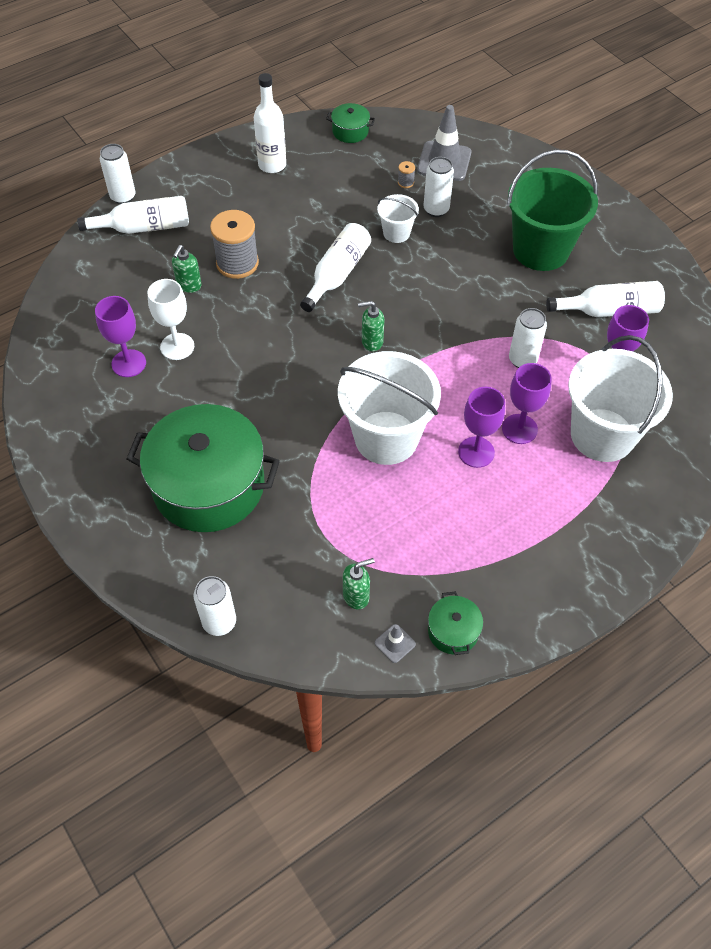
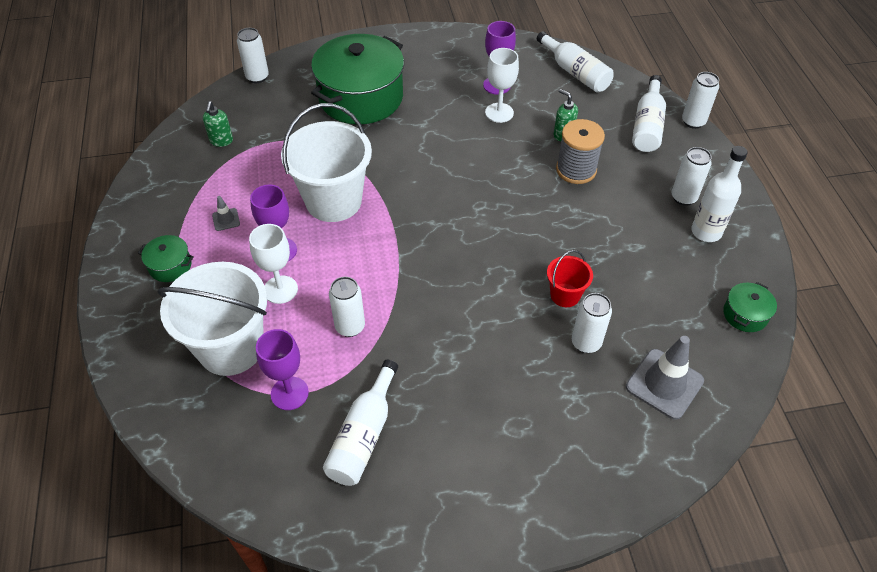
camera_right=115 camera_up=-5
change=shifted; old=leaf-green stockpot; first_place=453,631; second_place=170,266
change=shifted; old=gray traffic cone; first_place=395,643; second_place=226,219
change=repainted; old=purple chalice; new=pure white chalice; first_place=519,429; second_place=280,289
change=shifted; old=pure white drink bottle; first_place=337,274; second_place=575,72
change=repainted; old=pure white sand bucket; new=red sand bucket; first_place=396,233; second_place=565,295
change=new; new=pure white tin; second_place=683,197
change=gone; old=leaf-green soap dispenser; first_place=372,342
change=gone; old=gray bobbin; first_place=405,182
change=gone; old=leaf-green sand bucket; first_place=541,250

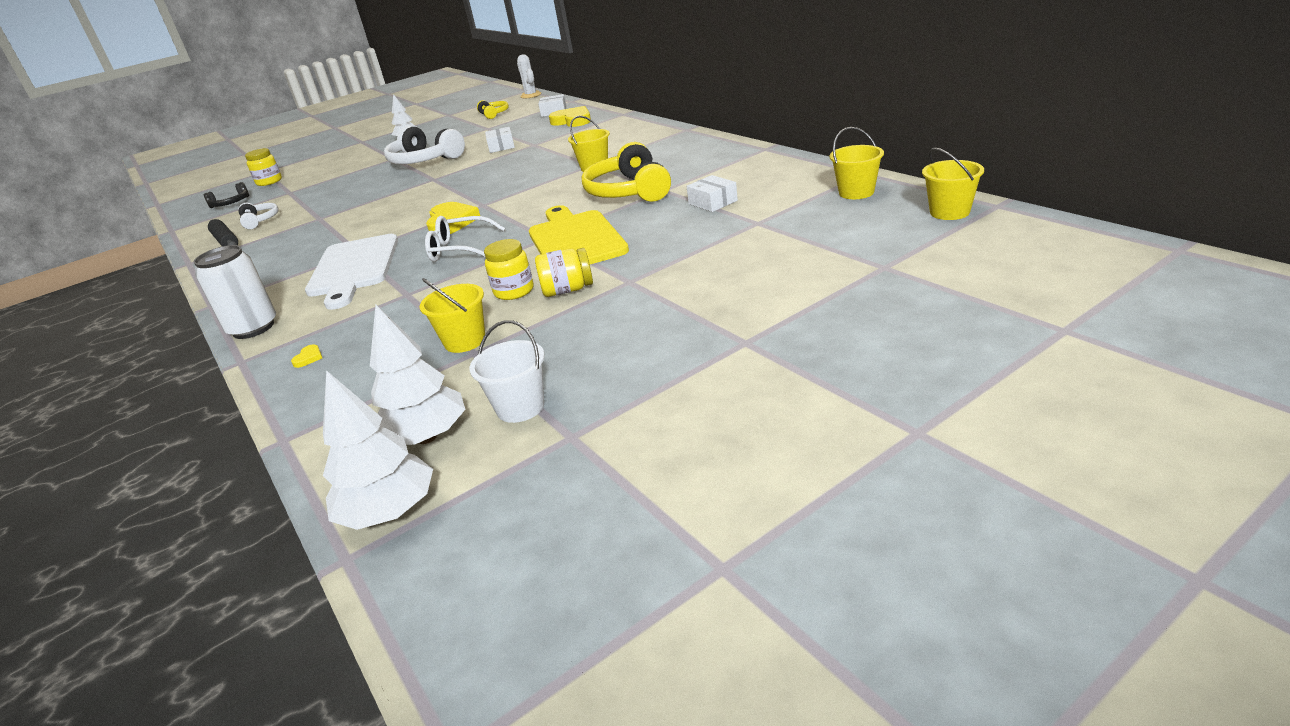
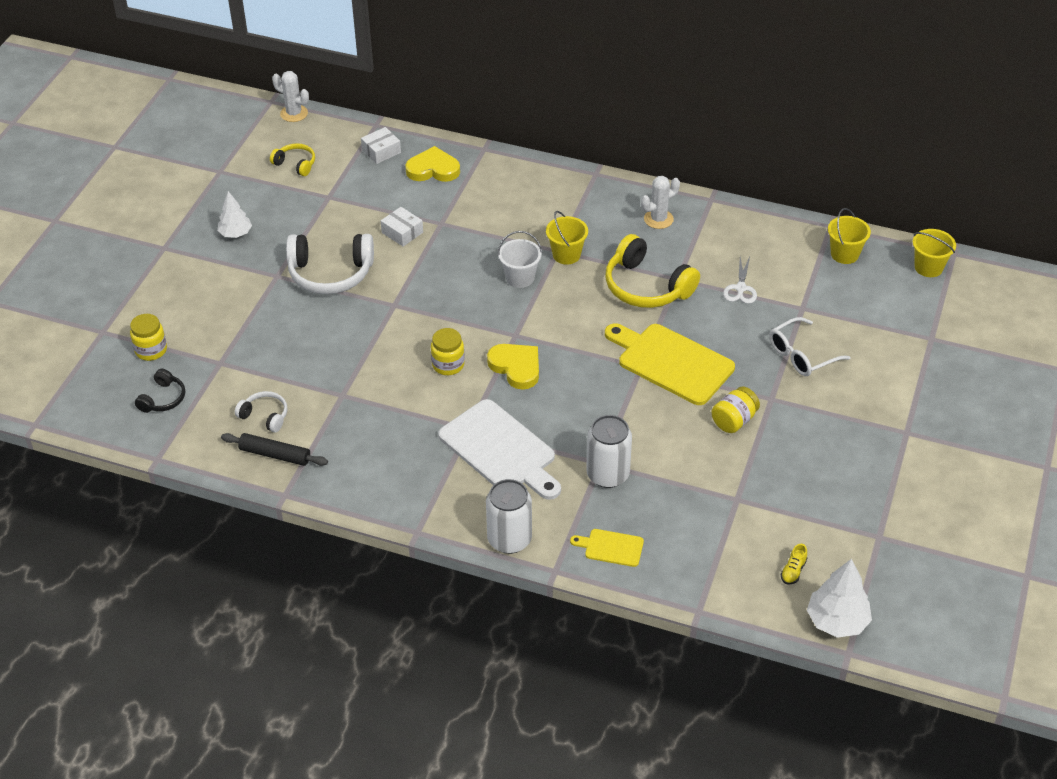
camera_right=-40 camera_up=15
change=shifted; old=golden preserve jar; first_place=514,291; second_place=448,365
change=shifted; old=pure white sand bucket; first_place=520,407; second_place=520,278
change=swapped; old=golden love heart; new=golden cutting board; first_place=308,358; second_place=611,547
change=new; new=pure white tin; second_place=608,474
change=new; new=pure white cactus; second_place=658,219
change=swapped; old=pure white package; new=pure white pair of scissors; first_place=713,202; second_place=740,288
change=shifted; old=pure white spectacles; first_place=459,249; second_place=801,355
change=swapped; old=pure white toy tree; new=golden sneaker; first_place=426,437; second_place=793,571
change=gone; old=golden sand bucket; first_place=465,341

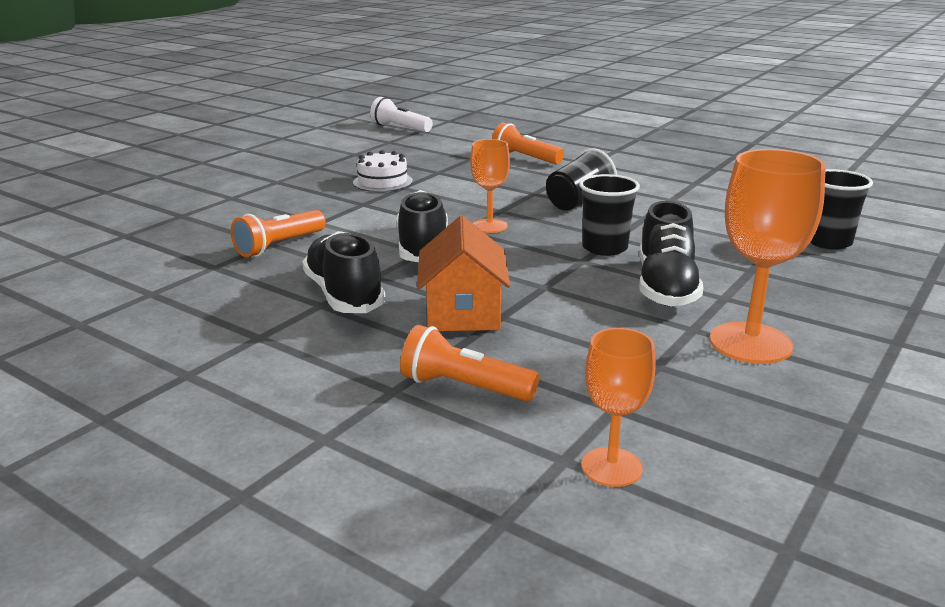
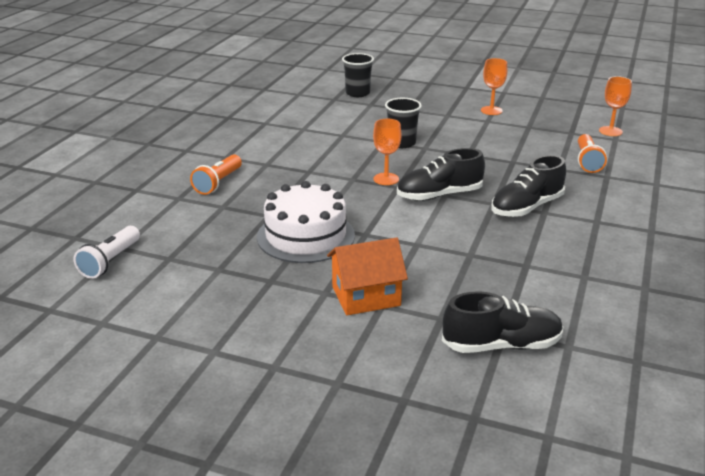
camera_right=-105 camera_up=5
change=scaled; old=pure white layer cake; first_place=383,182; second_place=306,236; factor=1.77
change=shifted; old=bright orange cottage; first_place=463,312; second_place=366,296
change=shifted; old=black sneaker; first_place=666,287; second_place=501,345
change=scaled; old=bright orange chalice; first_place=750,343; second_place=491,110; factor=0.6
change=gone; old=bright orange pocket torch; first_place=279,246
change=gone; old=black beaker; first_place=578,203

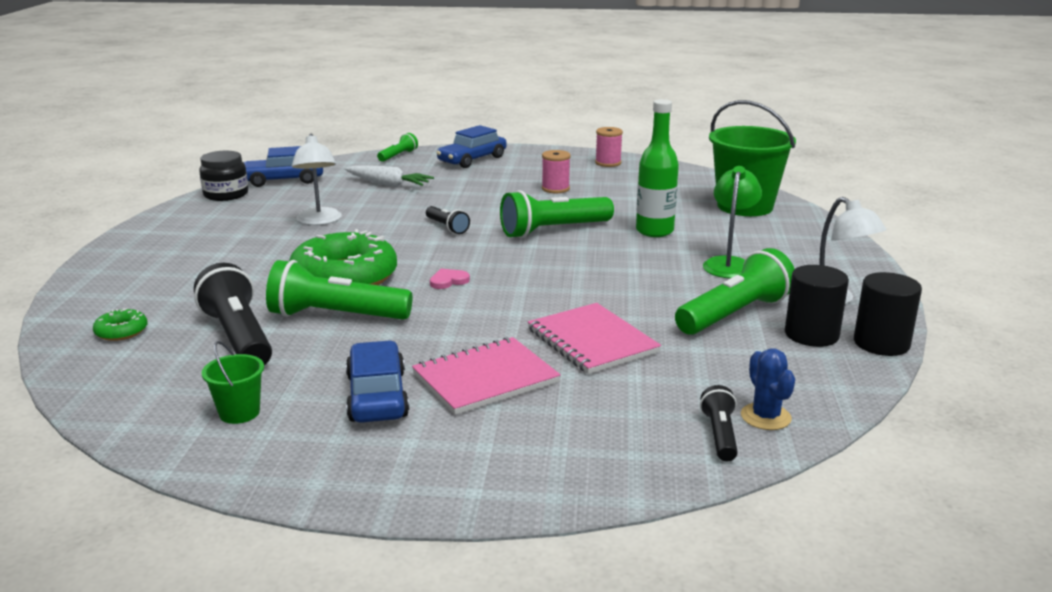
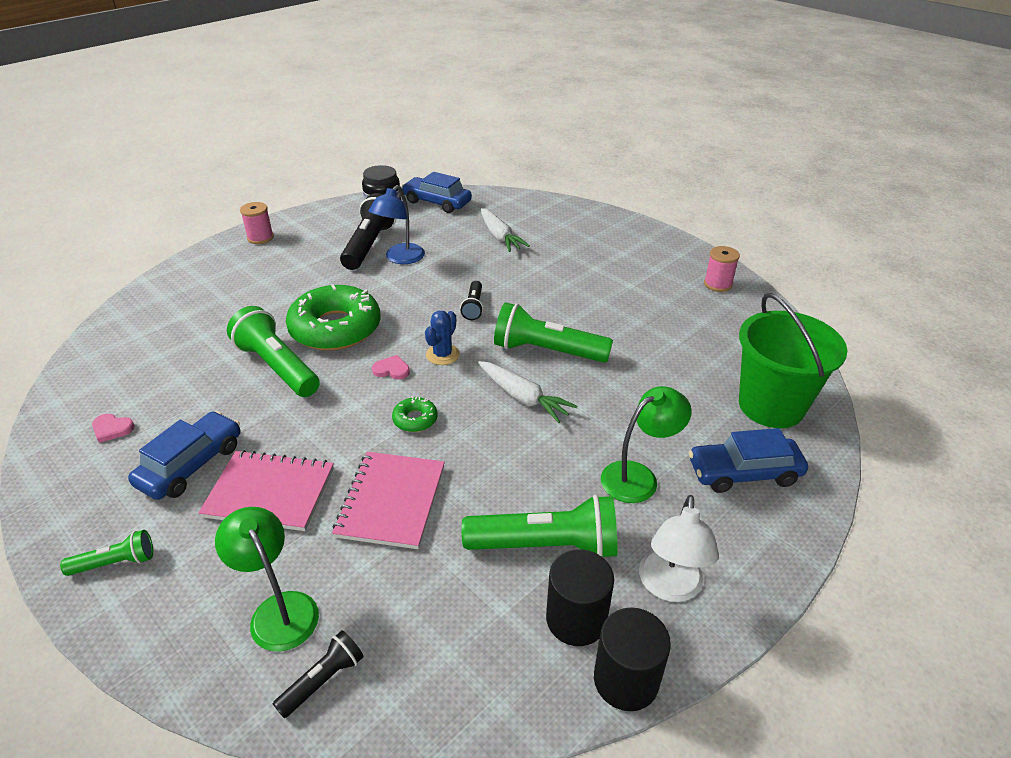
camera_right=40 camera_up=15
change=shifted; old=leaf-green pocket torch; first_place=398,156; second_place=115,563
change=swapped; old=leaf-green sand bucket; new=rosy love heart; first_place=239,413; second_place=112,429
change=new; new=leaf-green desk lamp; second_place=278,610
change=shifted; old=rosy bobbin; first_place=555,189; second_place=260,238
change=shifted; old=black pocket torch; first_place=238,337; second_place=369,245
change=repainted; old=pure white desk lamp; new=blue desk lamp; first_place=319,221; second_place=400,258
change=shifted; old=leaf-green doughnut; first_place=121,331; second_place=415,419
change=shifted; old=blue cactus; first_place=765,417; second_place=442,355
change=new; new=pure white toy carrot; second_place=523,398
change=shifted; old=blue car; first_place=472,159; second_place=744,472
change=gone; old=leaf-green drink bottle; first_place=654,231

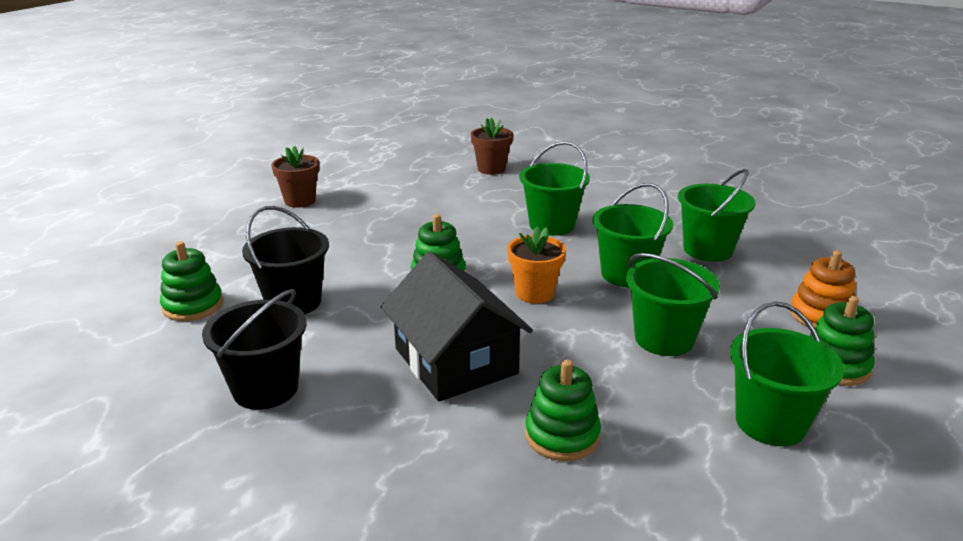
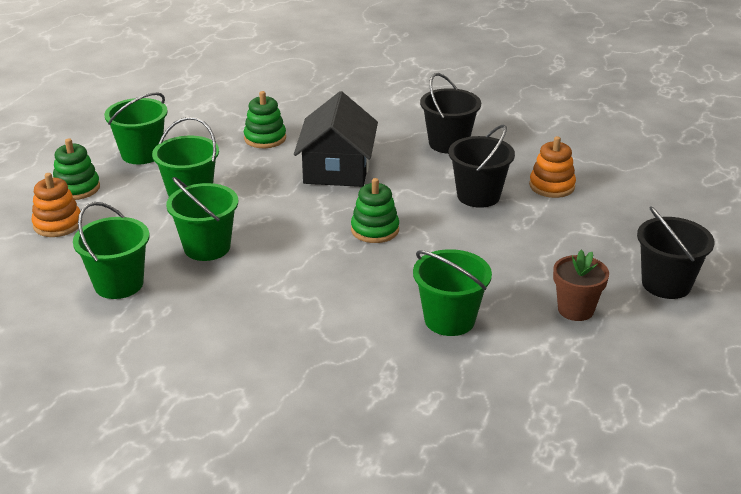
camera_right=170 camera_up=5
change=rotated; old=black cottage; first_place=455,361; second_place=337,168; degrees=45
change=shifted; old=leaf-green sand bucket; first_place=552,225; second_place=449,320
change=repainted; old=leaf-green ring stacker; new=bright orange ring stacker; first_place=193,306; second_place=552,186
change=new; new=black sand bucket; second_place=666,284
change=gone; old=russet flower pot; first_place=491,169
change=gone; old=bright orange flower pot; first_place=534,293

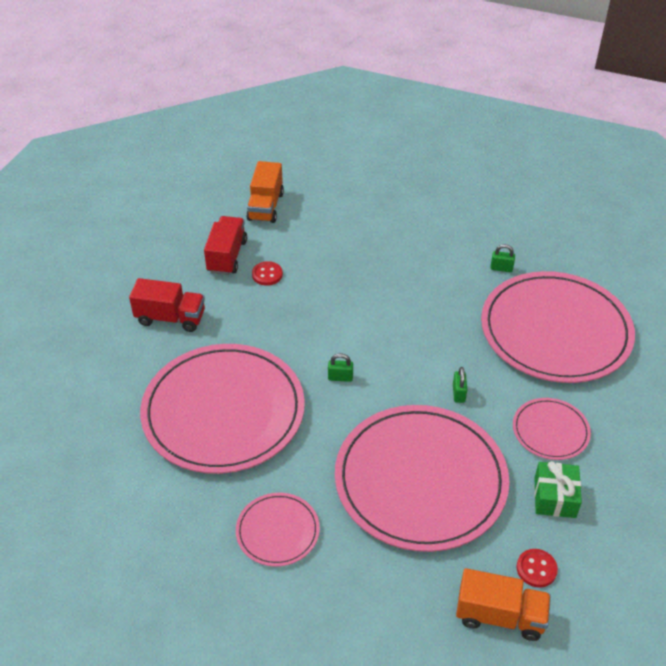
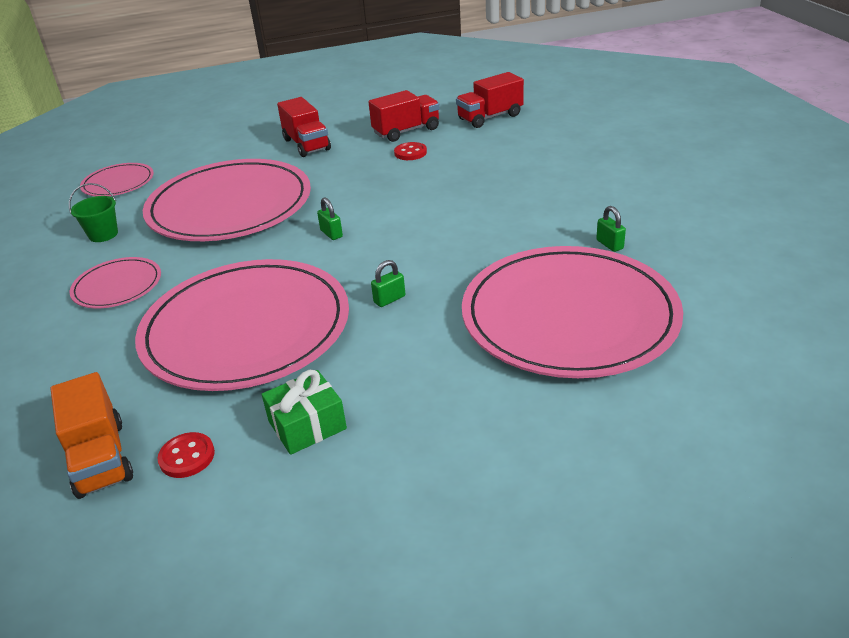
camera_right=55 camera_up=-10
change=new; new=leaf-green sand bucket; second_place=103,234
change=shifted; old=rosy plate; first_place=550,431; second_place=118,183
change=repainted; old=bright orange truck; new=red truck; first_place=265,206; second_place=490,117

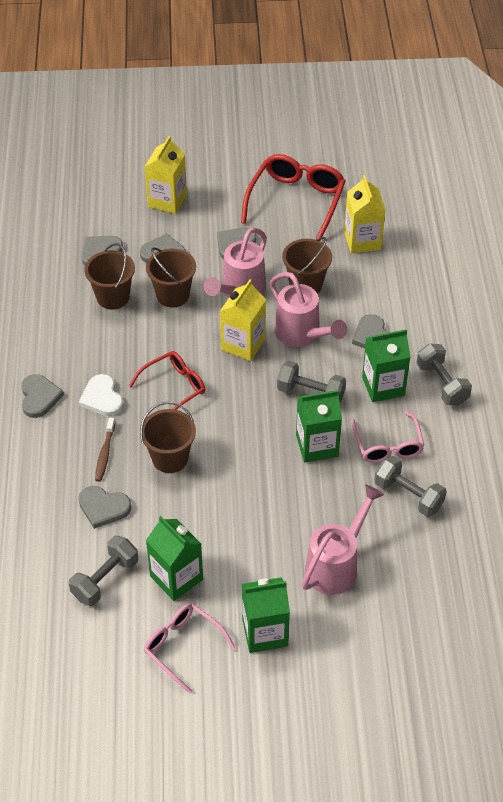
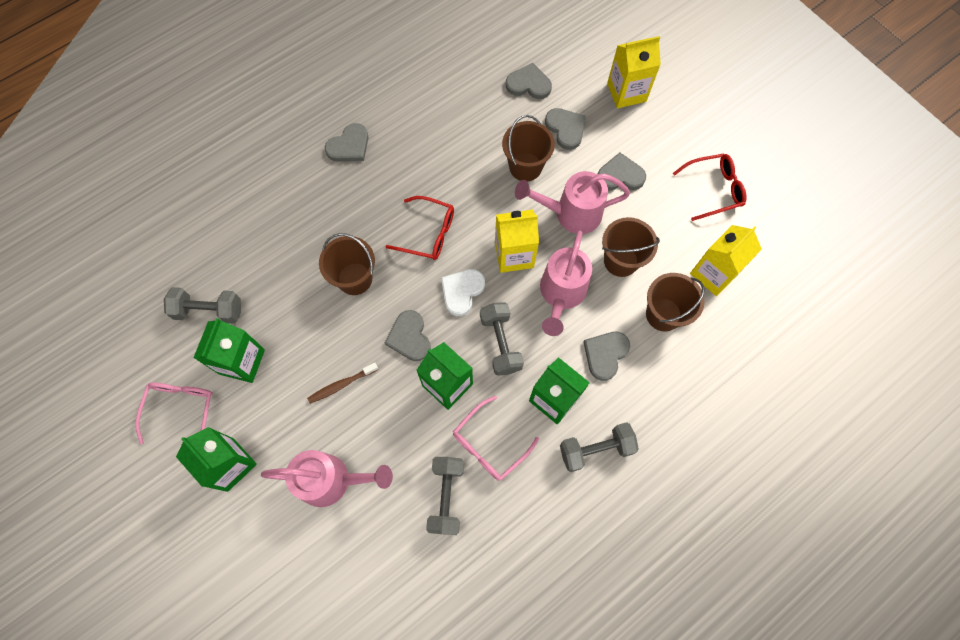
camera_right=55 camera_up=20
change=shifted; old=russet dental brush; first_place=105,454; second_place=341,385
change=shifted; old=gray love heart; first_place=103,507; second_place=409,337
change=shifted; old=pure white love heart; first_place=102,398; second_place=462,291
change=rotated; old=gray hand weight; first_place=442,384; second_place=595,449; degrees=45
change=shifted; old=russet sand bucket; first_place=113,297; second_place=663,314
change=scaled; old=red spectacles; first_place=296,201; second_place=714,189; factor=0.63

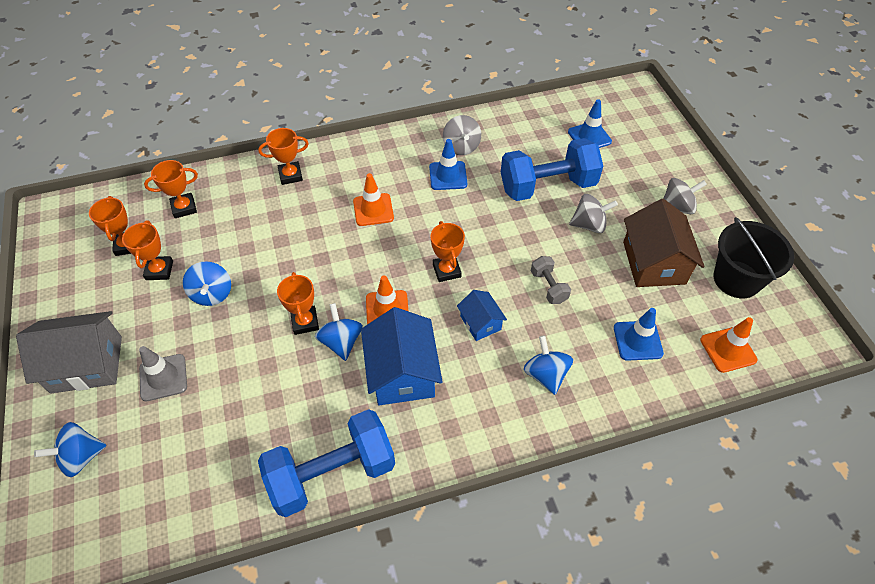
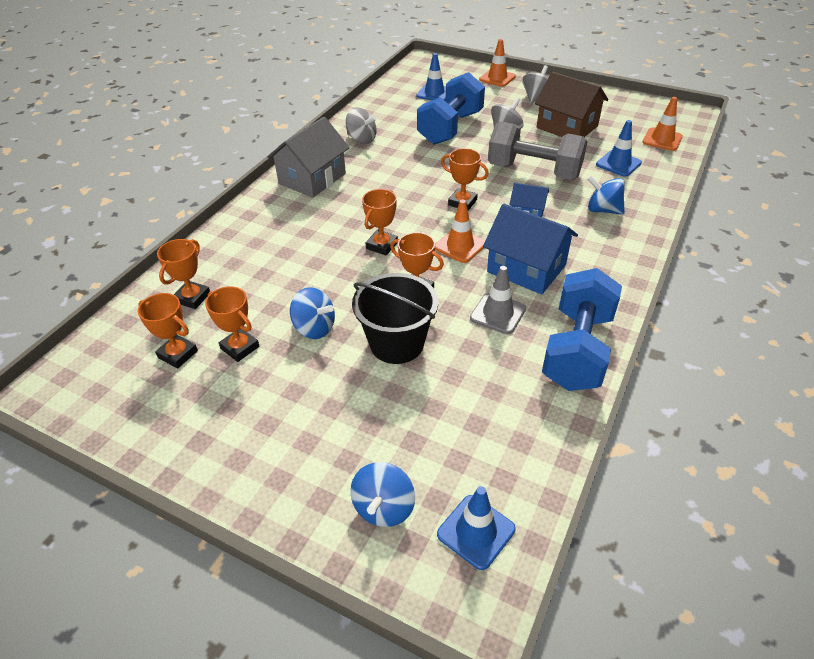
camera_right=-45 camera_up=-10
change=shifted; old=gray cottage; first_place=87,364; second_place=312,178
change=shifted; old=black sand bucket; first_place=736,279; second_place=397,343
change=shifted; old=bright orange prize cup; first_place=290,175; second_place=382,245
change=shifted; old=blue traffic cone; first_place=448,176; second_place=476,531
change=shifted; old=gray traffic cone; first_place=163,377; second_place=498,313
change=shifted; old=bright orange traffic cone; first_place=373,210; second_place=497,78
change=scaled; old=gray hand weight; first_place=548,287; second_place=534,171; factor=2.16
change=gone; old=blue spinning top; first_place=341,342

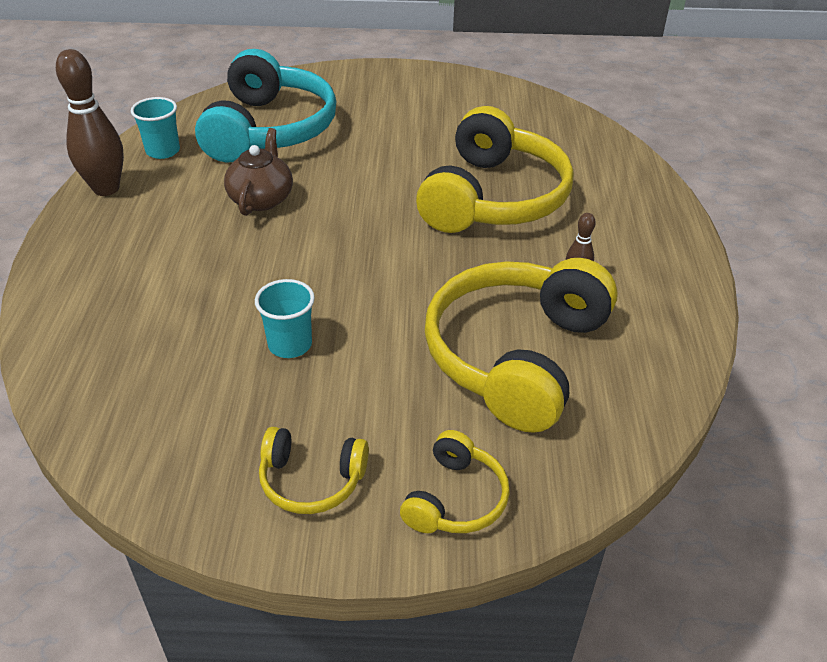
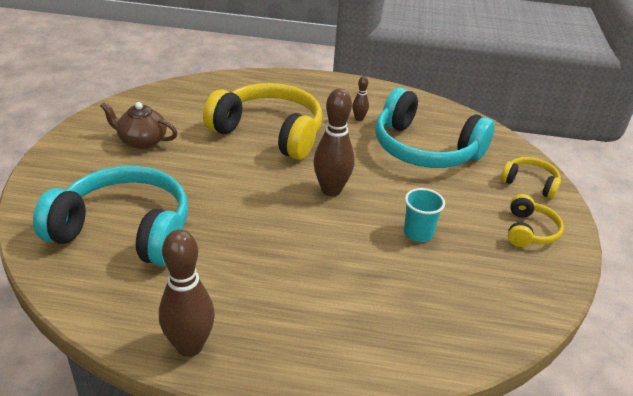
camera_right=-85 camera_up=-5
change=shifted; old=russet tea pot; first_place=261,199; second_place=141,141
change=new; new=russet tenpin; second_place=331,190
change=repainted; old=golden headset; new=aqua headset; first_place=515,356; second_place=425,149
change=gone; old=aqua beaker; first_place=163,151

